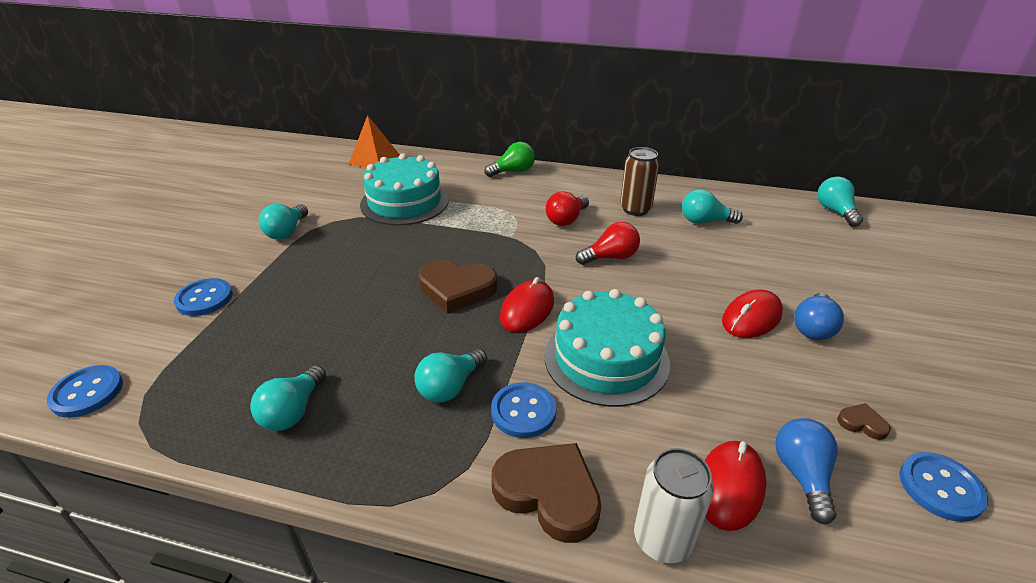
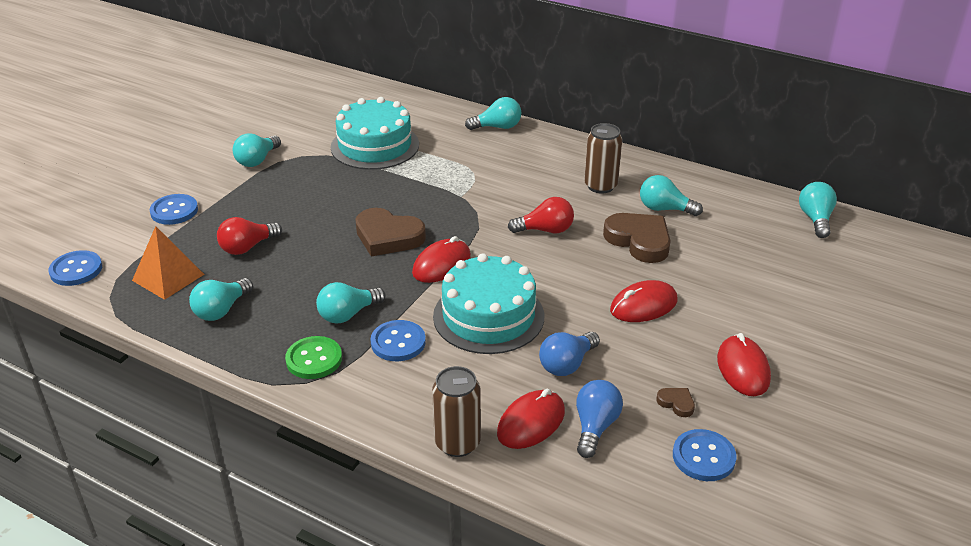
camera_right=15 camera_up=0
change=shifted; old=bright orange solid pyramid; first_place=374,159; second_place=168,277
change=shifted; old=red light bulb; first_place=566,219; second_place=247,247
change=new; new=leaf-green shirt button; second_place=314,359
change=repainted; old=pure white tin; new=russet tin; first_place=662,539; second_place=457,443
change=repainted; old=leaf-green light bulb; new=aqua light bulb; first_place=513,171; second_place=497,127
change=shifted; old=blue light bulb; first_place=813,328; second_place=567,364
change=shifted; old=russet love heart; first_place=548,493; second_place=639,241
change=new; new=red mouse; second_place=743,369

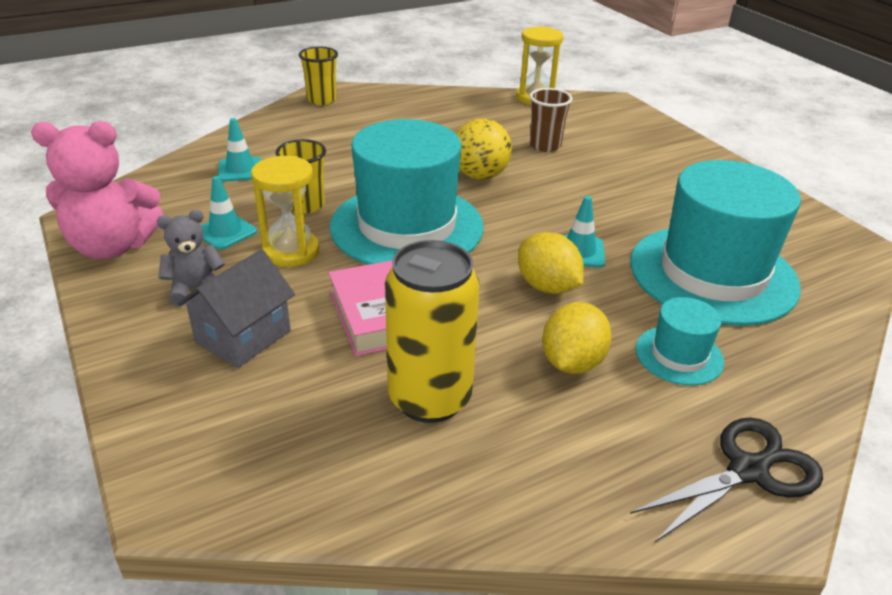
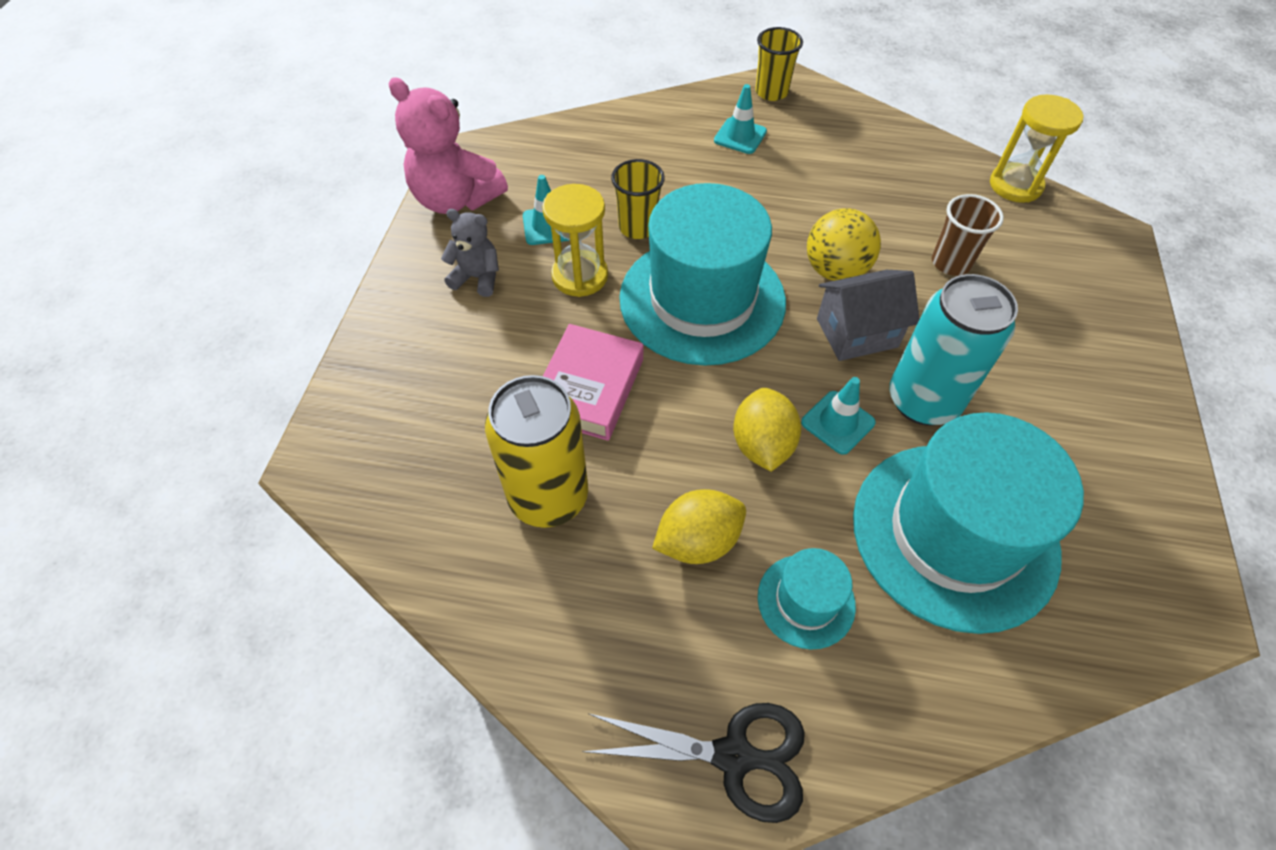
camera_right=40 camera_up=20
change=shifted; old=aqua traffic cone; first_place=240,170; second_place=740,136
change=shifted; old=gray cottage; first_place=243,336; second_place=857,333
change=new; new=aqua tin; second_place=923,401

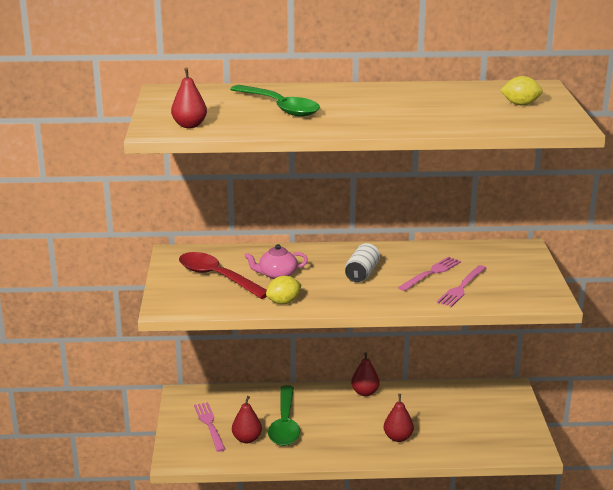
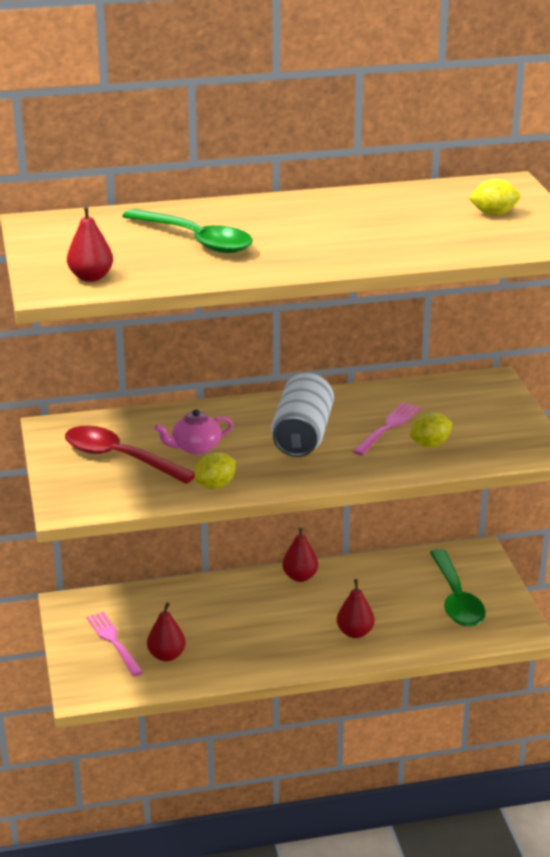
camera_right=-10 camera_up=5
change=scaled; old=pure white tin; first_place=362,273; second_place=302,435; factor=1.59
change=swapped; old=rosy dinner fork; new=golden toy lemon; first_place=461,288; second_place=430,444
change=shifted; old=leaf-green teaspoon; first_place=285,424; second_place=456,599

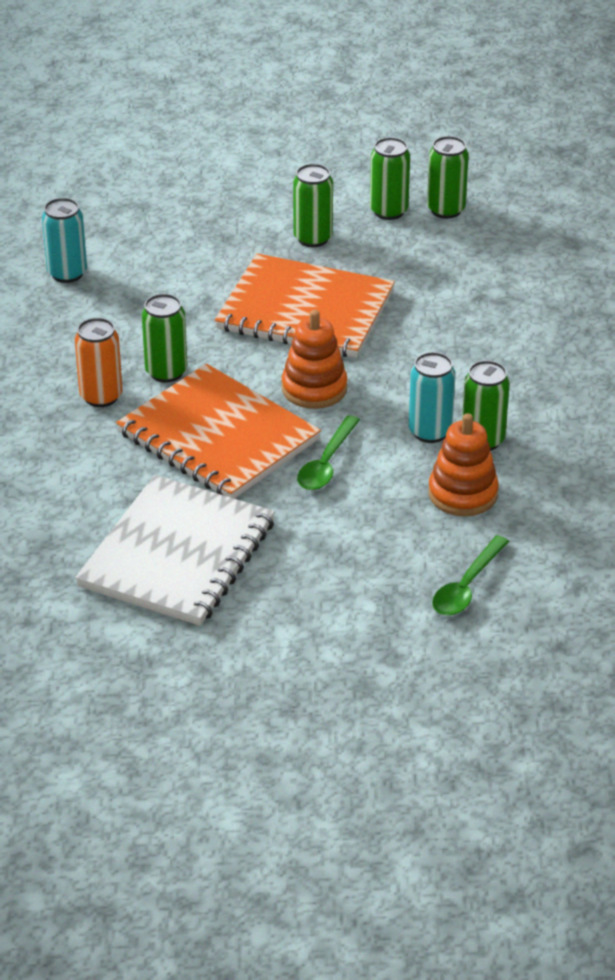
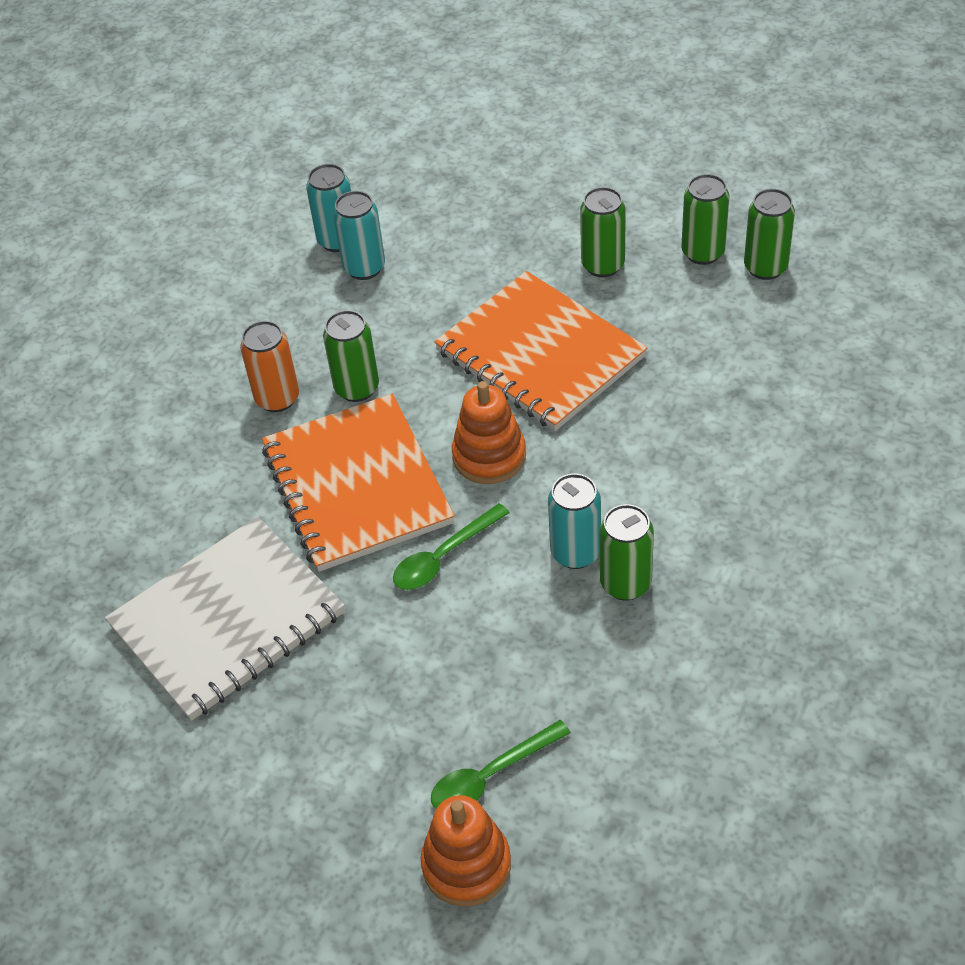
camera_right=30 camera_up=10
change=new; new=aqua tin; second_place=364,268
change=shifted; old=bright orange ring stacker; first_place=463,494; second_place=466,865

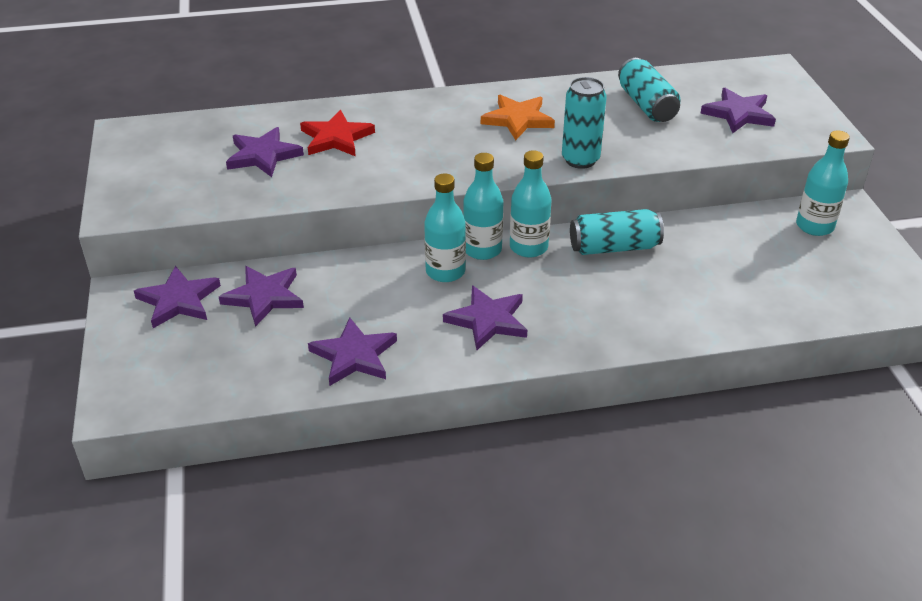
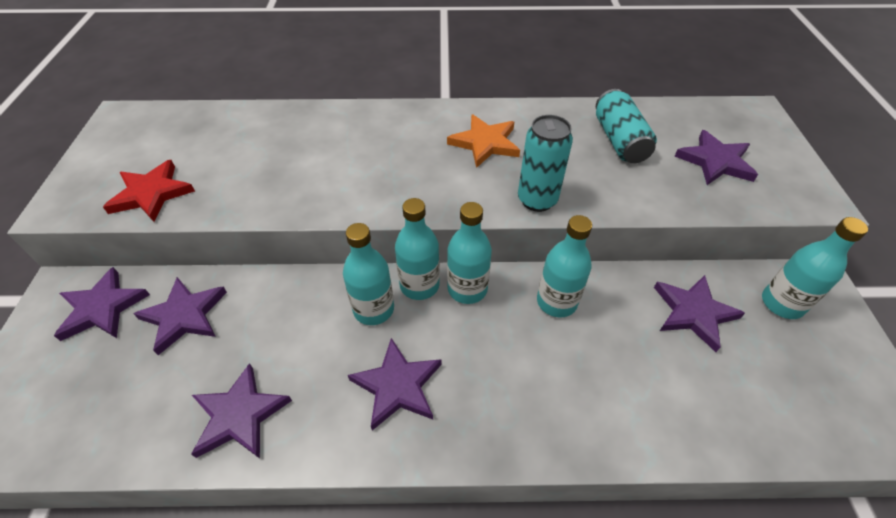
camera_right=10 camera_up=10
change=shifted; old=red five-pointed star; first_place=336,138; second_place=151,194
change=swapped; old=aqua tin; new=aqua drink bottle; first_place=614,247; second_place=556,302
change=shifted; old=purple five-pointed star; first_place=263,155; second_place=693,313

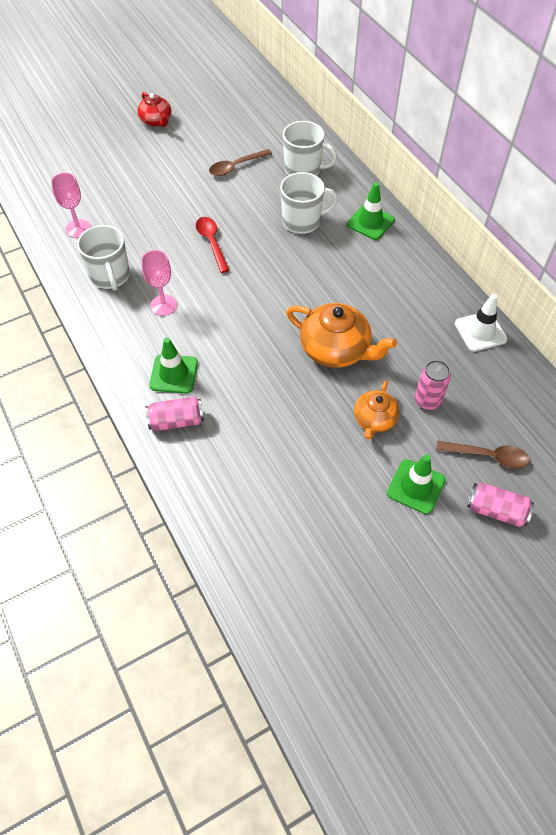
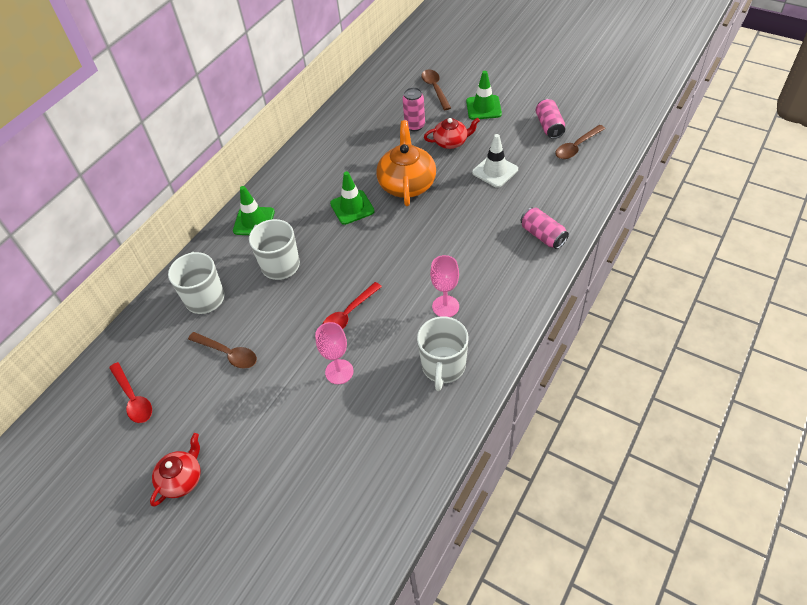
camera_right=-115 camera_up=-5
change=new; new=red teaspoon; second_place=133,398
change=shifted; old=rosy chalice; first_place=78,228; second_place=339,372
change=shifted; old=leaf-green traffic cone; first_place=174,374; second_place=352,207
change=rotated; old=pure white tea mug; first_place=110,276; second_place=443,367; degrees=150
change=repainted; old=bright orange tea pot; new=red tea pot; first_place=374,420; second_place=451,142
change=shifted; old=pure white traffic cone; first_place=480,331; second_place=495,171
change=shifted; old=rosy tin; first_place=496,510; second_place=549,126
change=new; new=russet teaspoon; second_place=576,147

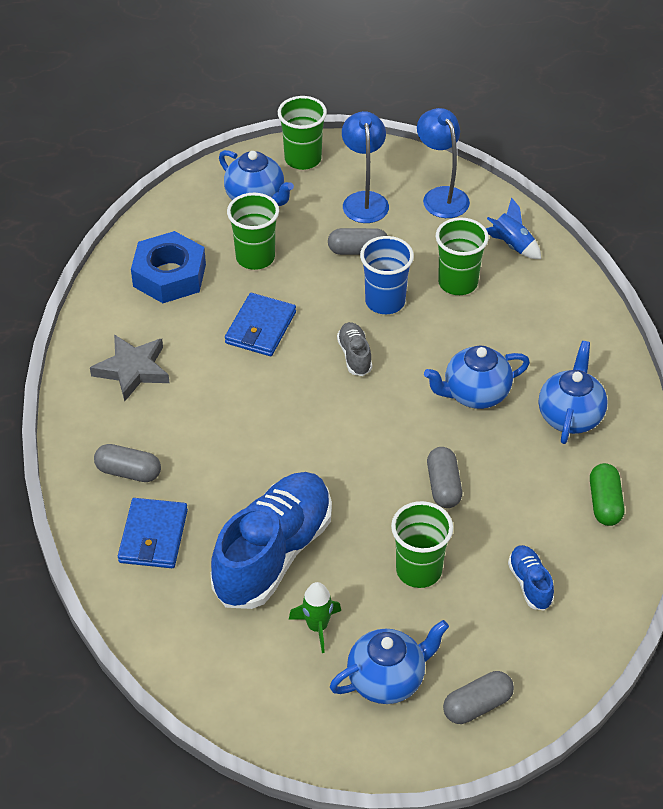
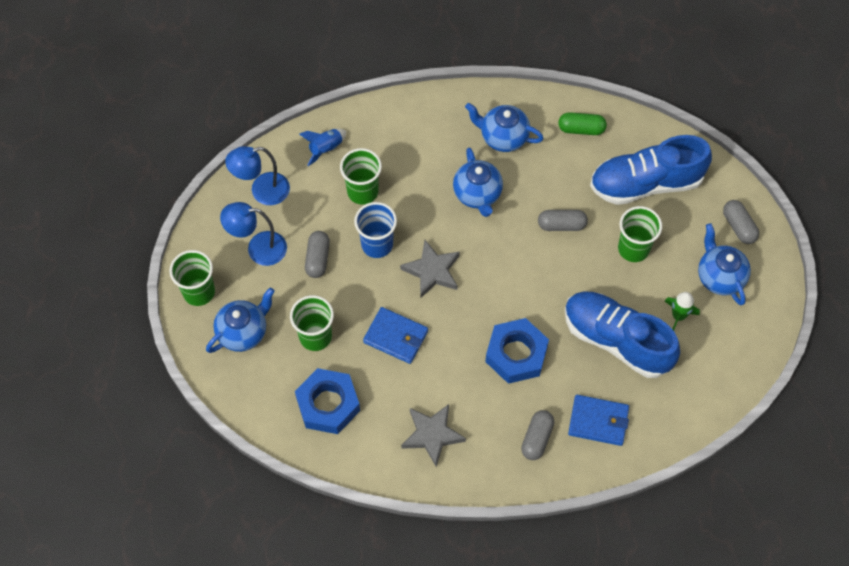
camera_right=-85 camera_up=15
change=swapped; old=gray sneaker; new=gray five-pointed star; first_place=354,356; second_place=432,271
change=new; new=blue hex nut; second_place=516,354
change=scaled; old=blue sneaker; first_place=530,584; second_place=646,183; factor=2.31

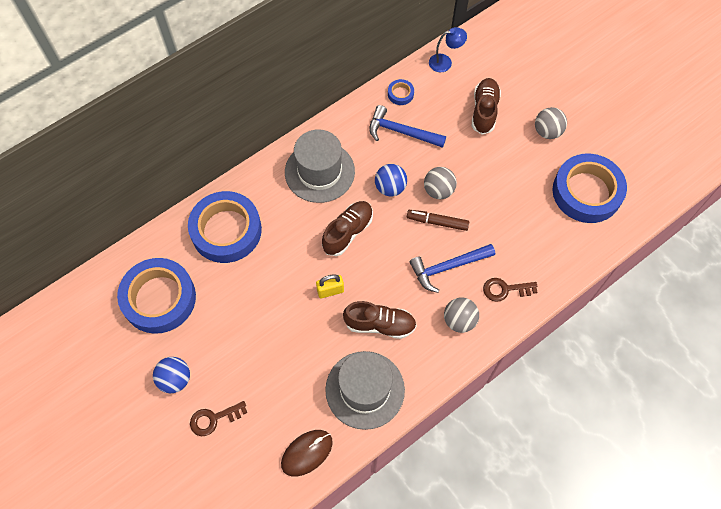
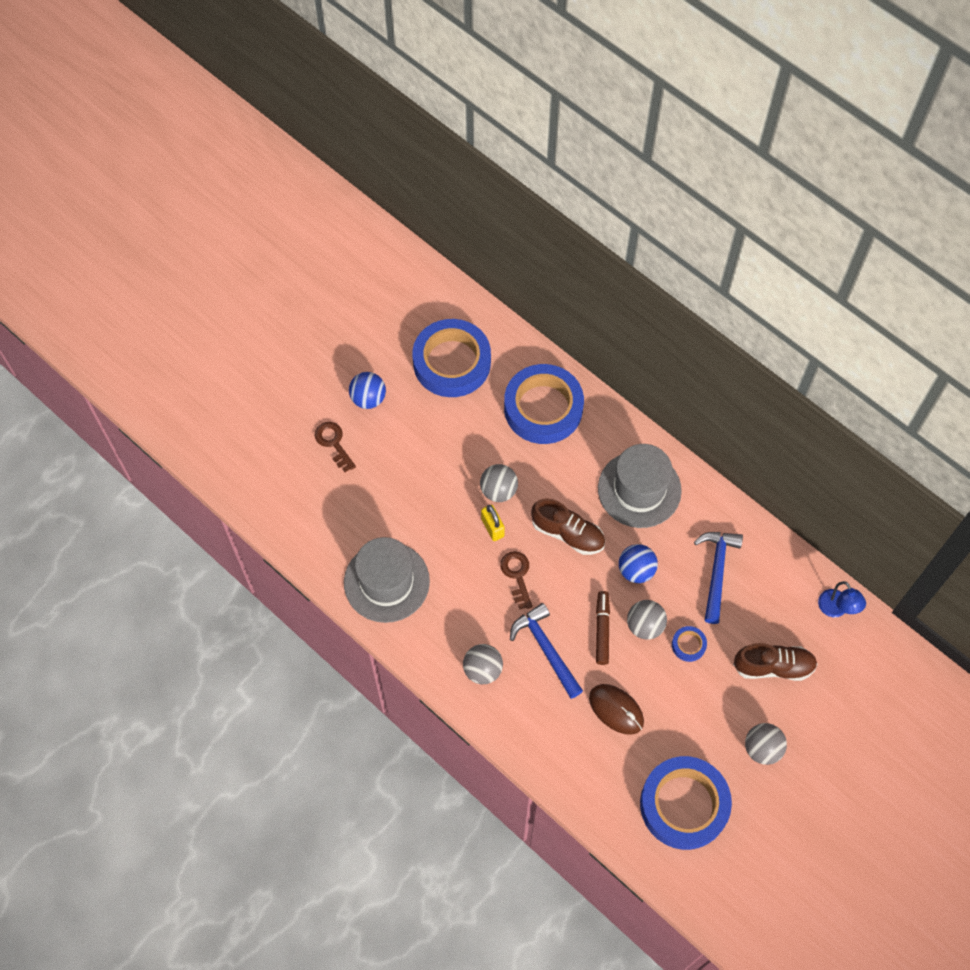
camera_right=80 camera_up=0
change=new; new=gray play ball; second_place=498,490
change=shifted; old=russet key; first_place=505,289; second_place=517,575
change=shifted; old=russet mouse; first_place=307,453; second_place=616,709
change=shifted; old=blue tape; first_place=400,94; second_place=688,645
change=gone; old=russet sneaker; first_place=380,324

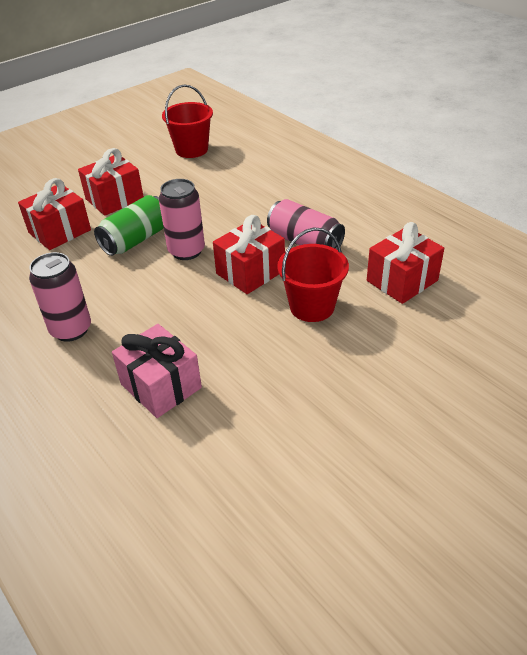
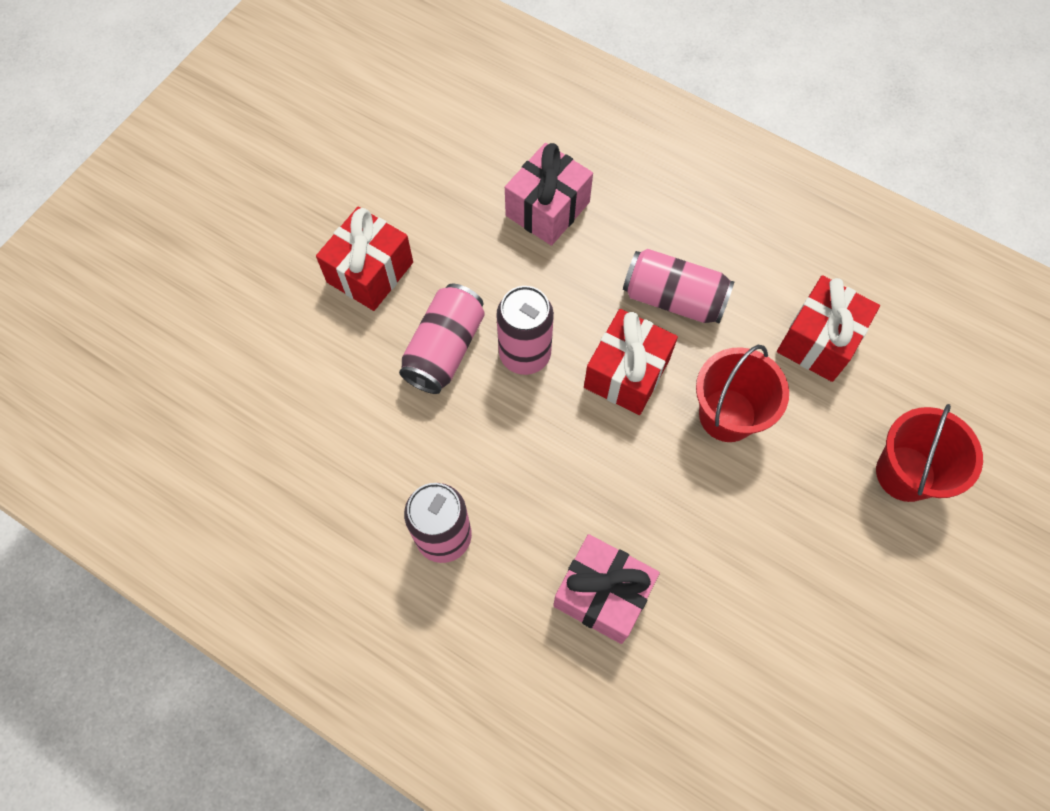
camera_right=-20 camera_up=25
change=repainted; old=leaf-green tin; new=rosy tin; first_place=136,240; second_place=445,349
change=new; new=rosy present; second_place=547,209
change=shifted; old=red sand bucket; first_place=191,149; second_place=905,473
change=gone; old=red present; first_place=59,231

